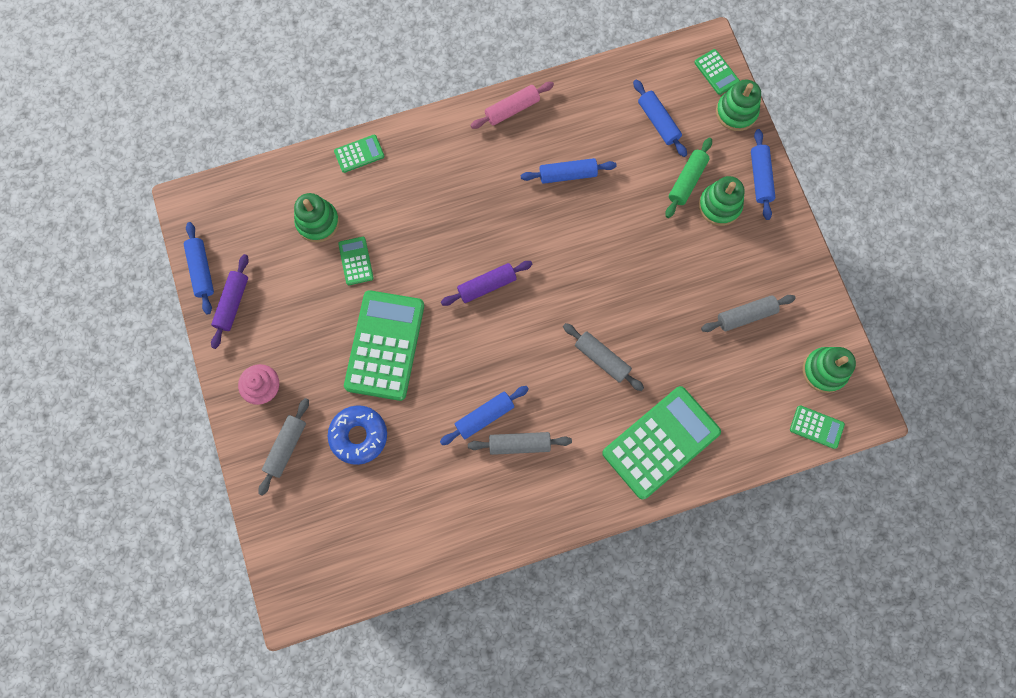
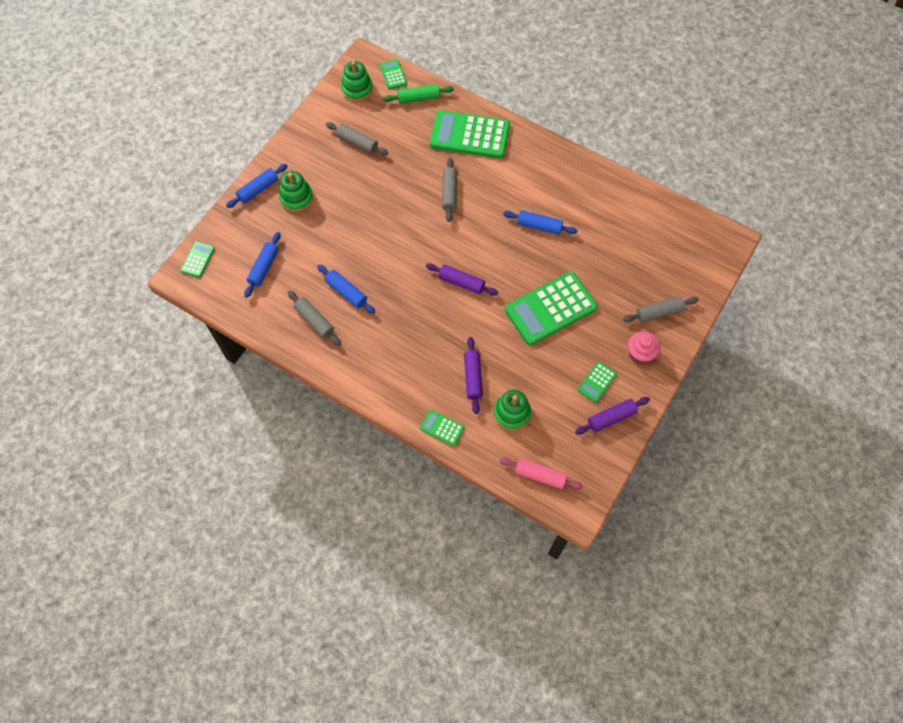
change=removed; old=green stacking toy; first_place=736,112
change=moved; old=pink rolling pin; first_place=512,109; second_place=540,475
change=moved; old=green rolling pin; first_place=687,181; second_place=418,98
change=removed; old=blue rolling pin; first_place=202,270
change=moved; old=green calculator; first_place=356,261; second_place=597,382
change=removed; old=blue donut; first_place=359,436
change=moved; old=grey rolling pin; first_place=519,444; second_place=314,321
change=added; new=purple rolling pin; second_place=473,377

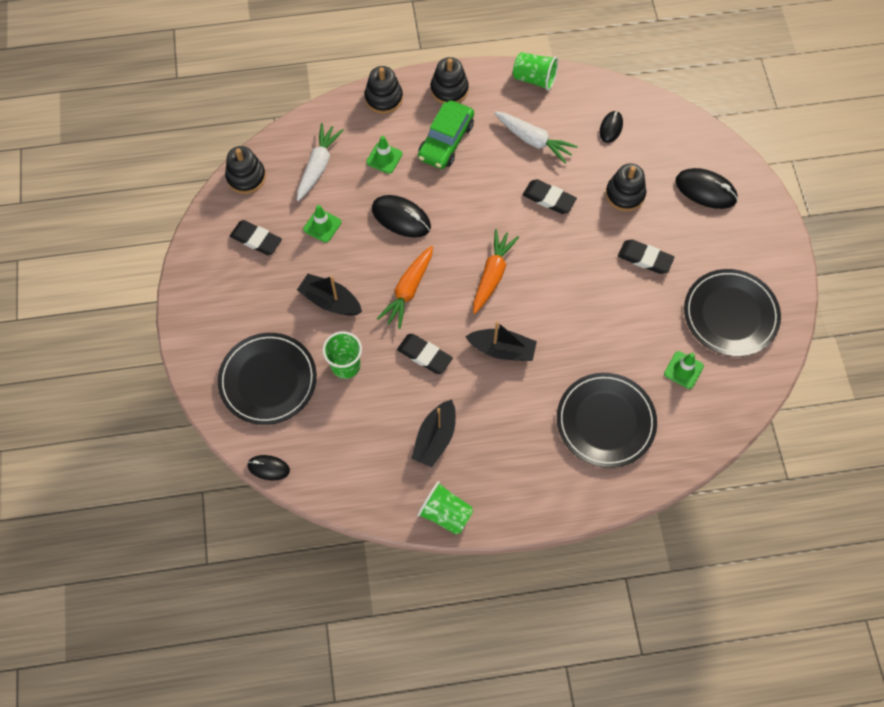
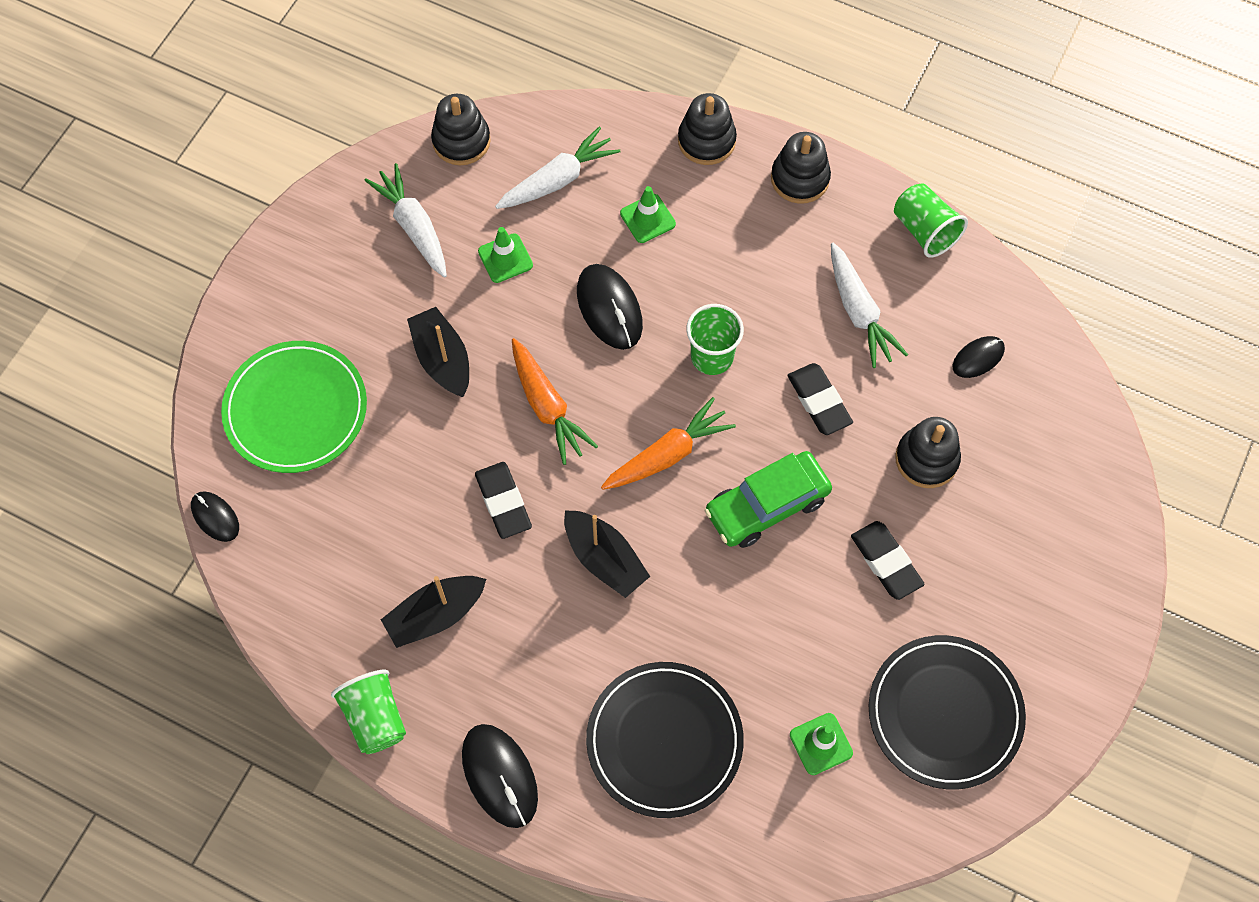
change=moved; old=green car; first_place=446,141; second_place=767,505
change=moved; old=black mouse; first_place=705,190; second_place=500,776
change=replaced; old=black eraser; new=white carrot; first_place=256,240; second_place=414,227
change=turned; old=orange carrot; first_place=408,290; second_place=547,406; degrees=-90
change=moved; old=green cup; first_place=345,365; second_place=712,357
change=recoloured; old=black plate; new=green plate; first_place=268,380; second_place=296,409

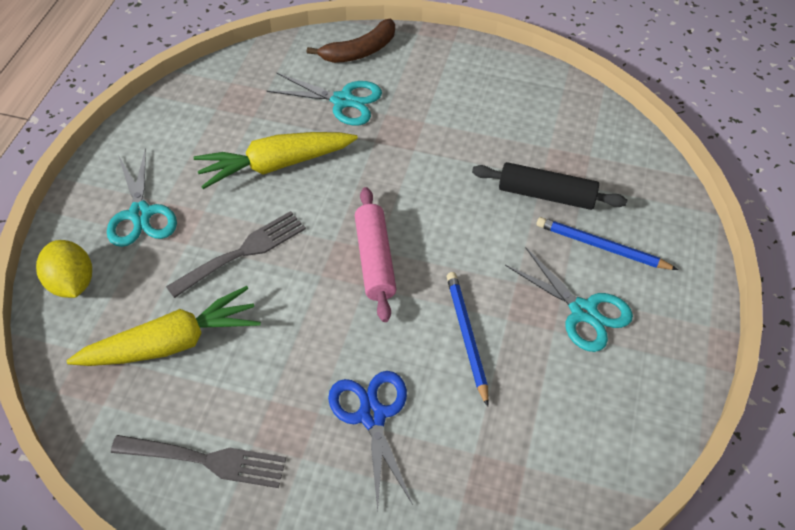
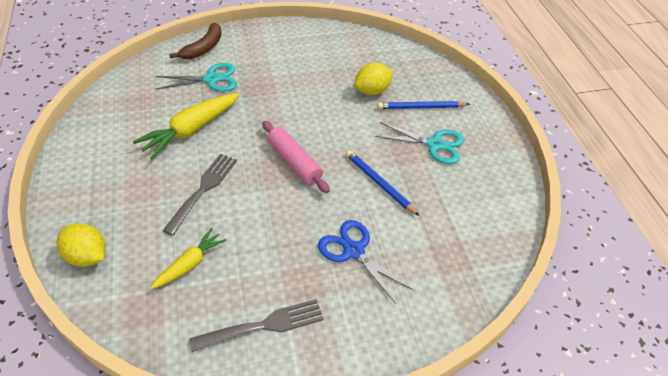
change=removed; old=turquoise scissors; first_place=140,214
change=replaced; old=black rolling pin; new=yellow lemon; first_place=546,195; second_place=372,91
change=resized; old=yellow carrot; first_place=172,343; second_place=190,264; factor=0.61

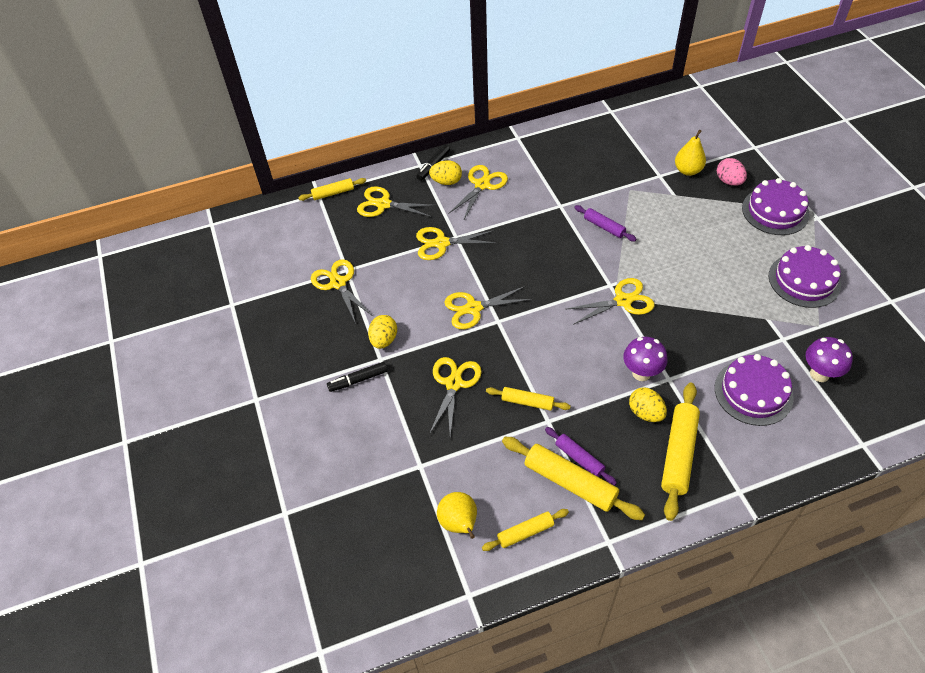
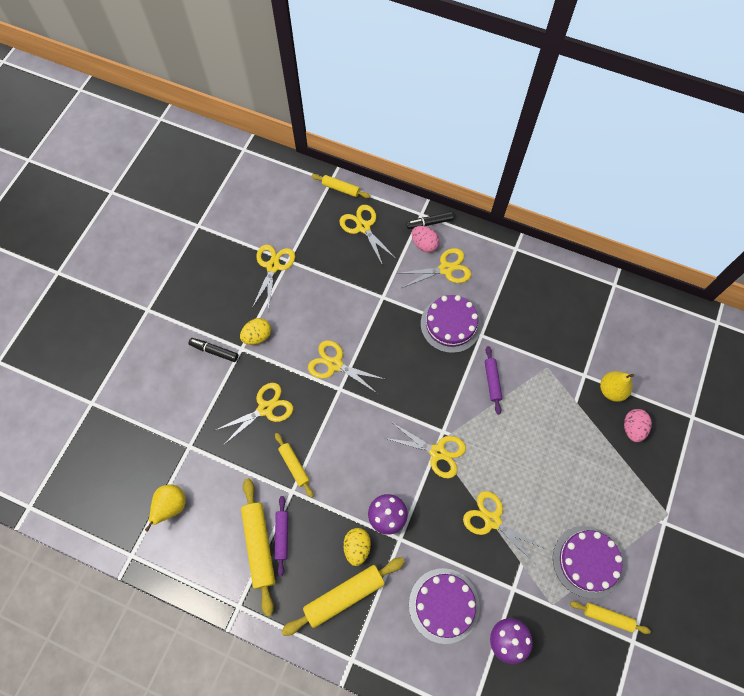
change=recoloured; old=yellow egg; new=pink egg; first_place=446,181; second_place=424,244
change=moved; old=purple cake; first_place=775,211; second_place=450,324
change=moved; old=yellow scissors; first_place=441,243; second_place=492,520
change=moved; old=yellow rolling pin; first_place=525,532; second_place=607,617

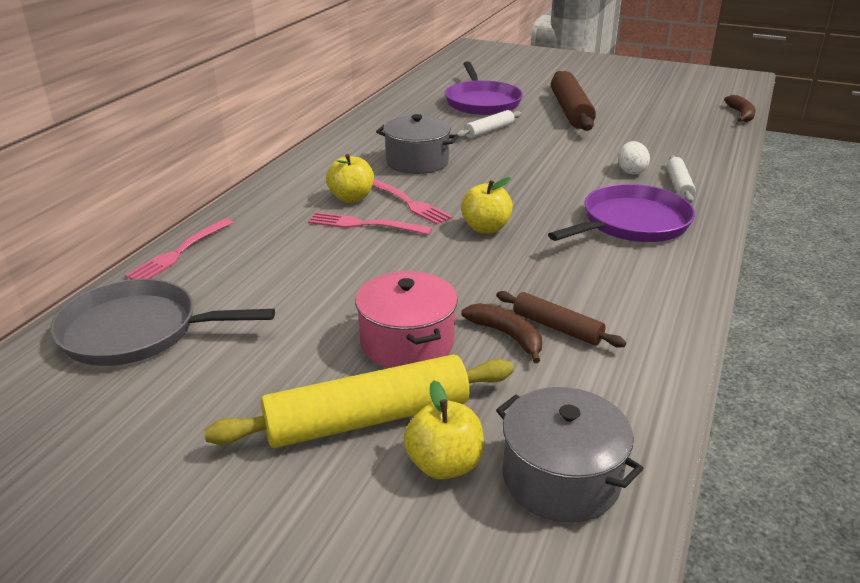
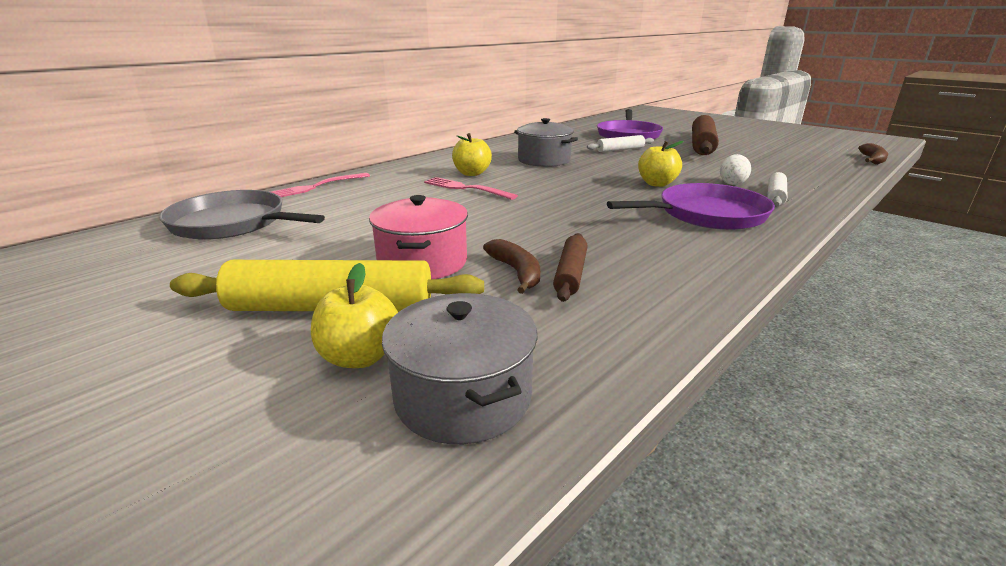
change=moved; old=yellow apple; first_place=486,228; second_place=657,184
change=removed; old=pink fork; first_place=409,203
change=turned; old=brown rolling pin; first_place=557,327; second_place=570,274; degrees=45

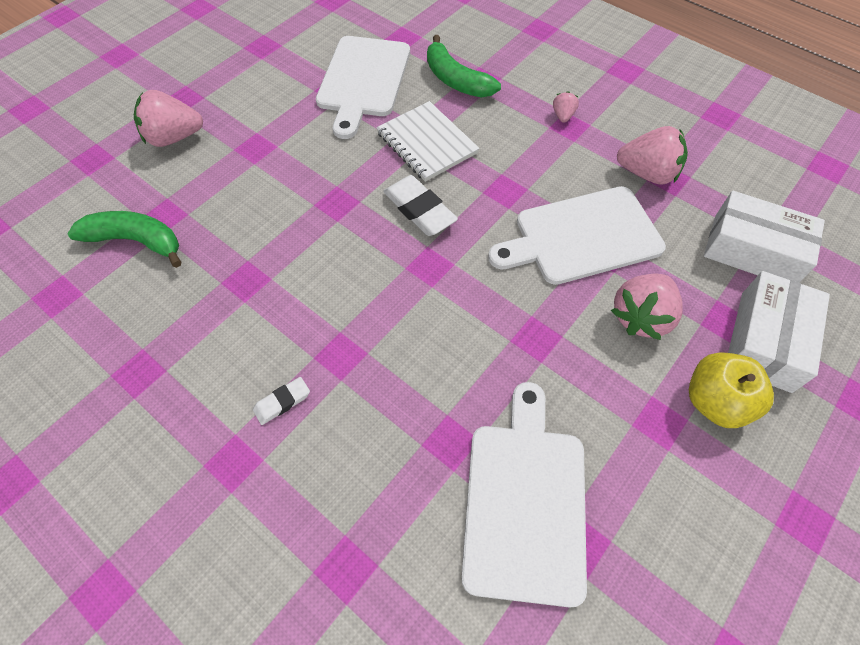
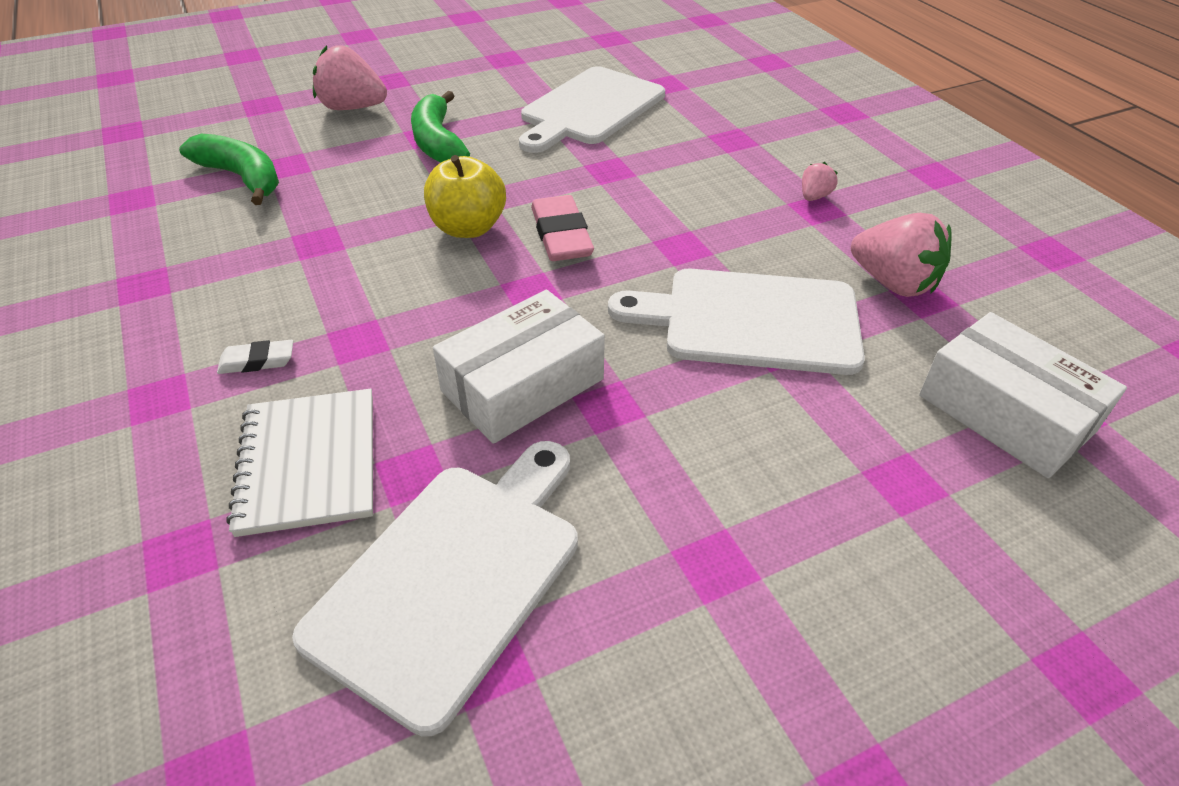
change=moved; old=green banana; first_place=456,80; second_place=438,142
change=moved; old=white notebook; first_place=427,143; second_place=308,463
change=recoloured; old=white eraser; new=pink eraser; first_place=419,209; second_place=561,235
change=moved; old=white box; first_place=766,341; second_place=523,385
change=removed; old=pink strawberry; first_place=641,317
change=moved; old=yellow apple; first_place=715,401; second_place=468,228

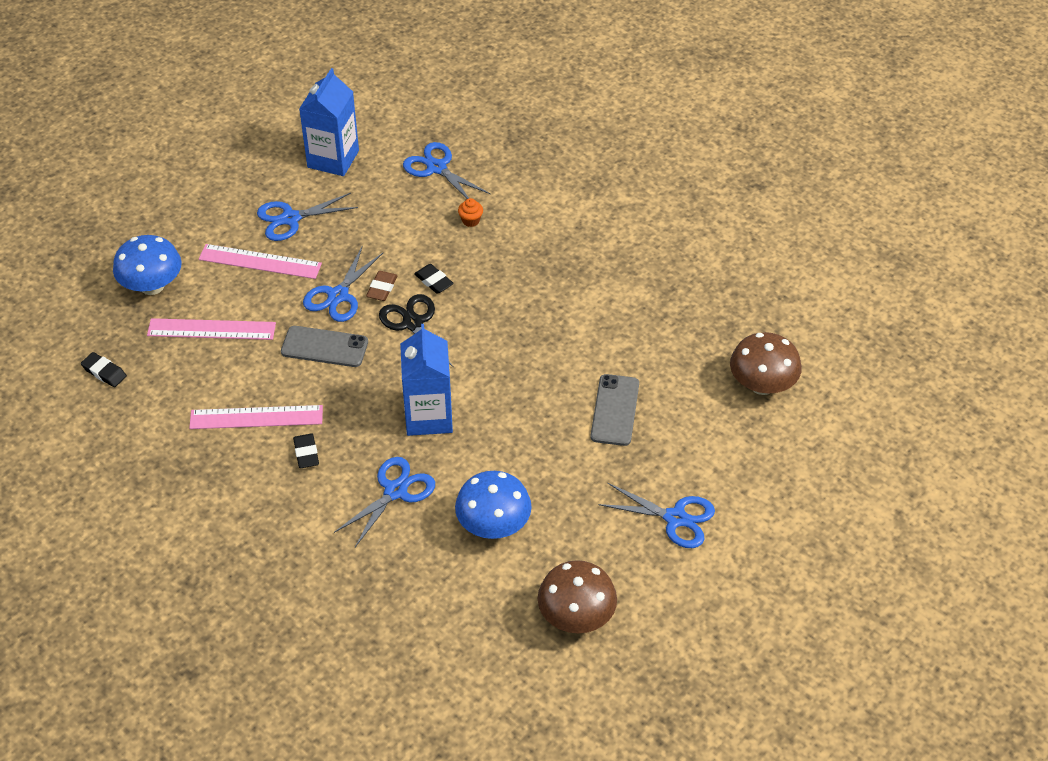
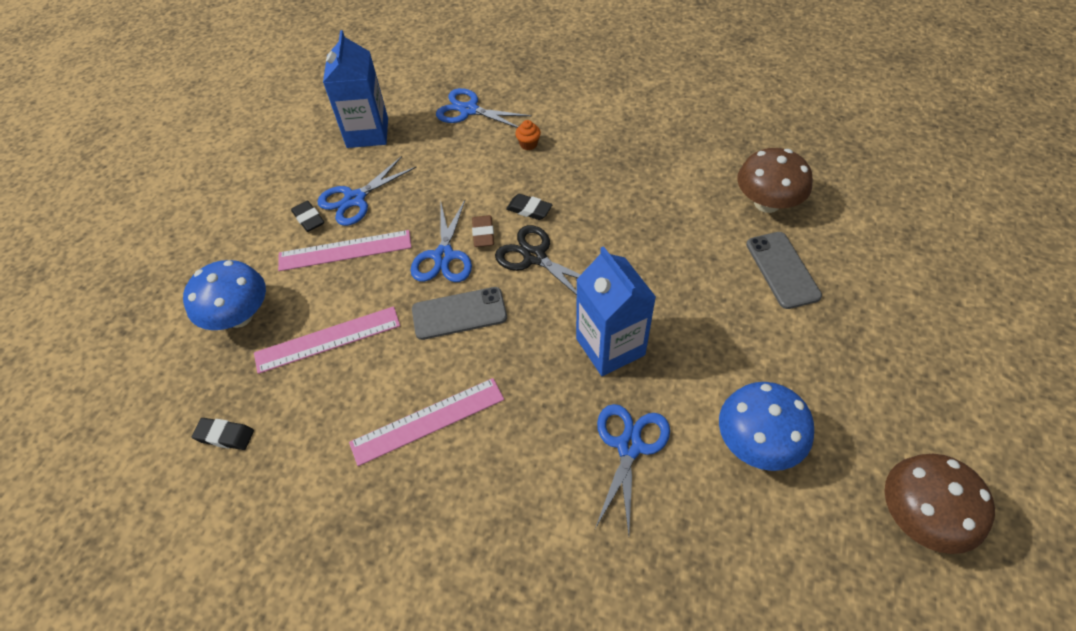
change=moved; old=brown mushroom; first_place=762,385; second_place=767,203
change=moved; old=black eraser; first_place=306,453; second_place=309,219
change=removed; old=blue scissors; first_place=675,518

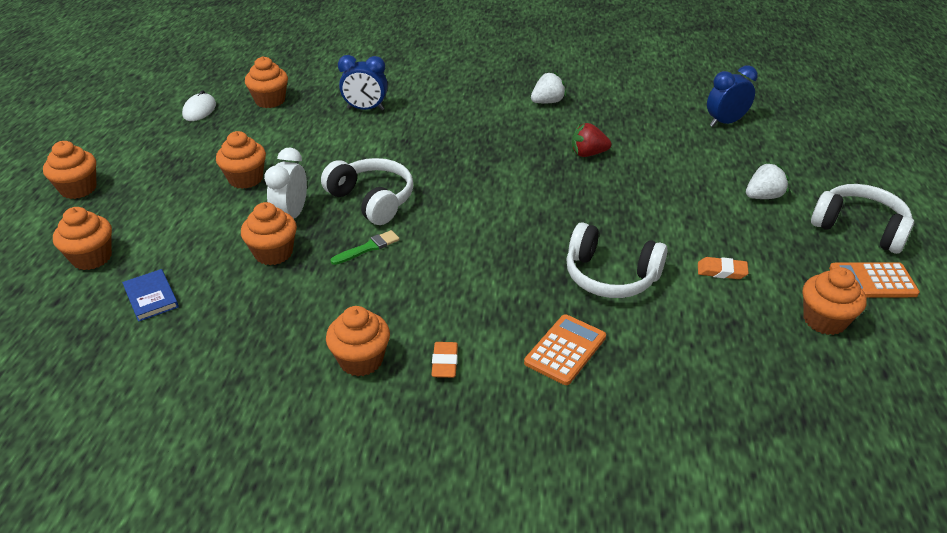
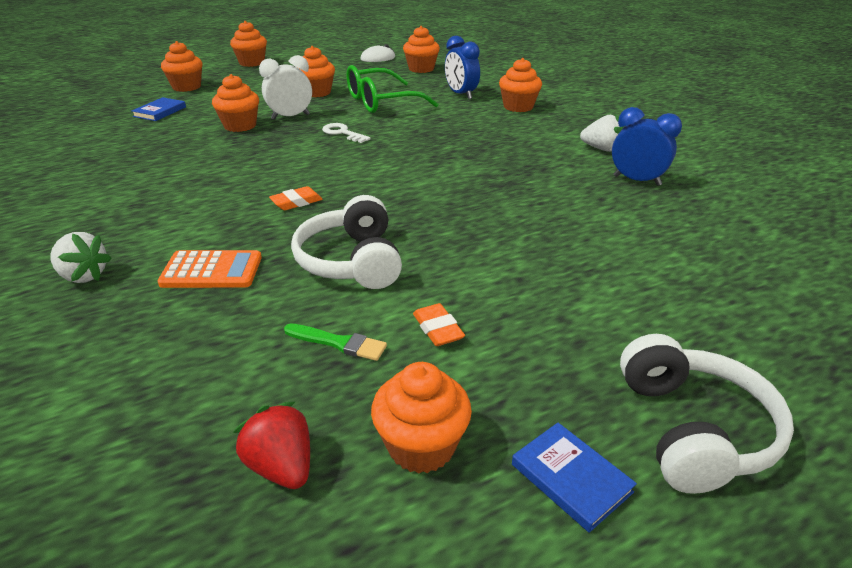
change=moved; old=blue clock; first_place=725,122; second_place=636,180
change=moved; old=red strawberry; first_place=588,154; second_place=281,466
change=replaced; old=white headphones; new=white key; first_place=372,200; second_place=342,133
change=moved; old=white strawberry; first_place=763,196; second_place=83,276
change=moved; old=green brush; first_place=368,248; second_place=339,343
change=replaced; old=orange calculator; new=blue book; first_place=872,281; second_place=571,478
change=moved; old=orange cupcake; first_place=361,360; second_place=518,107
change=moved; old=orange eraser; first_place=445,363; second_place=296,202
change=added; new=green glasses; second_place=382,102

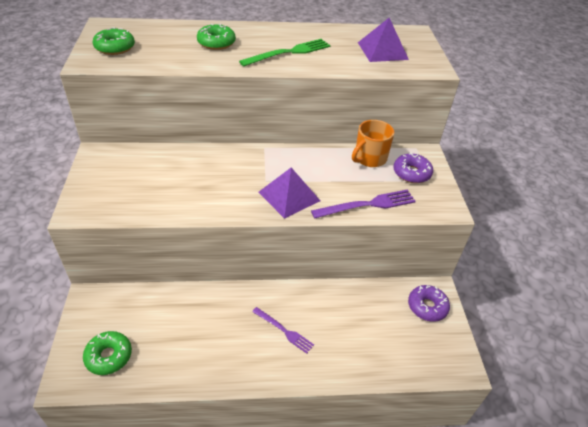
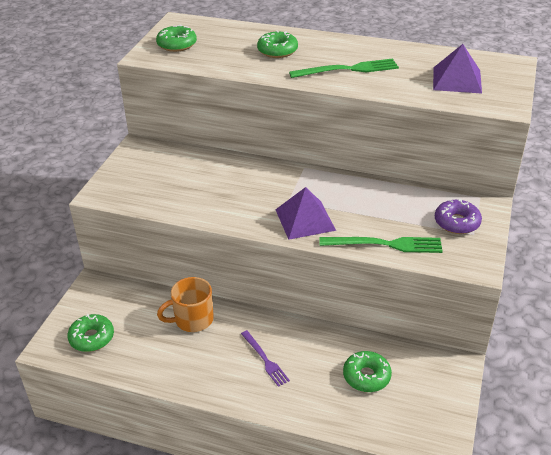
change=moved; old=orange mug; first_place=369,158; second_place=192,320
change=recoloured; old=purple fork; new=green fork; first_place=367,205; second_place=385,244
change=removed; old=purple donut; first_place=427,307
change=added; new=green donut; second_place=366,376

